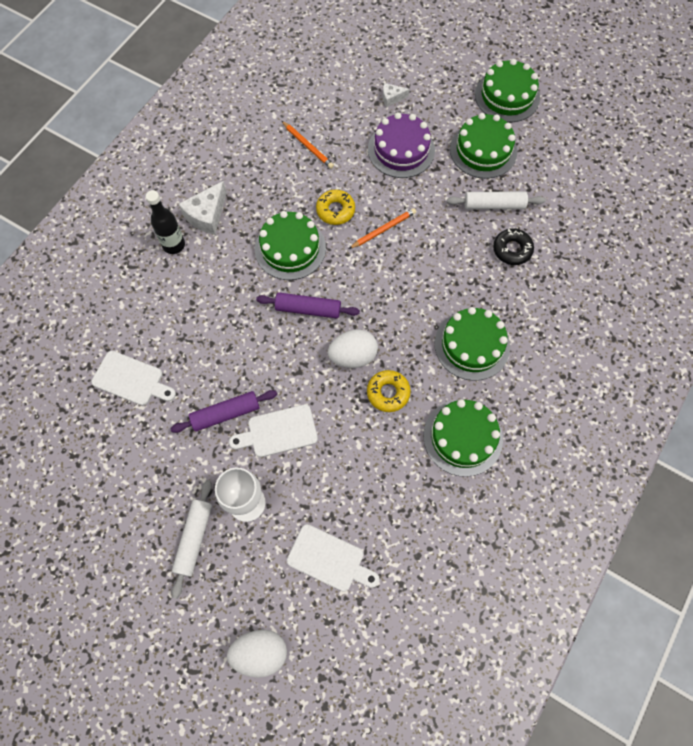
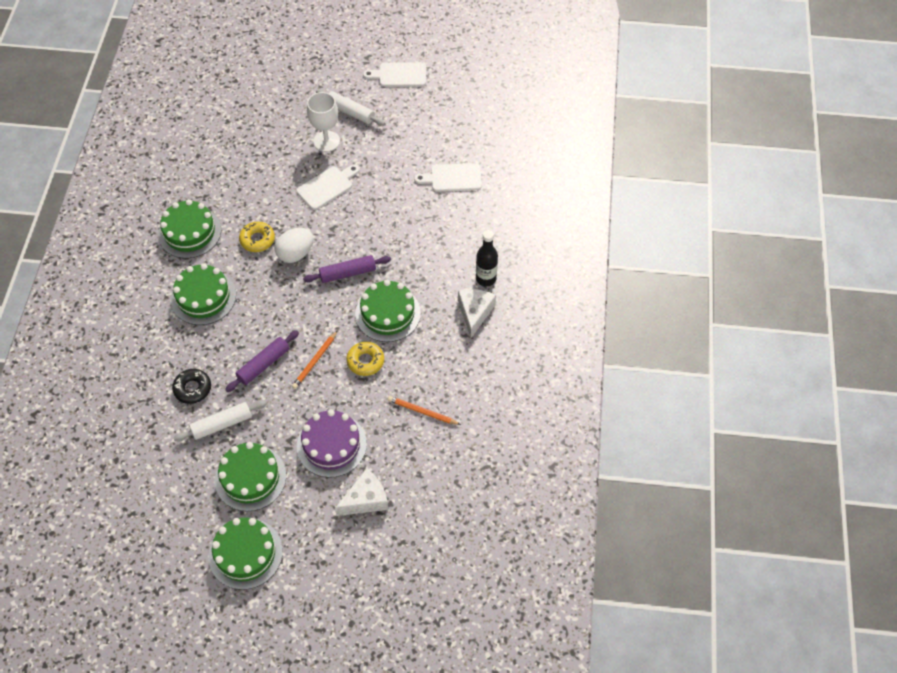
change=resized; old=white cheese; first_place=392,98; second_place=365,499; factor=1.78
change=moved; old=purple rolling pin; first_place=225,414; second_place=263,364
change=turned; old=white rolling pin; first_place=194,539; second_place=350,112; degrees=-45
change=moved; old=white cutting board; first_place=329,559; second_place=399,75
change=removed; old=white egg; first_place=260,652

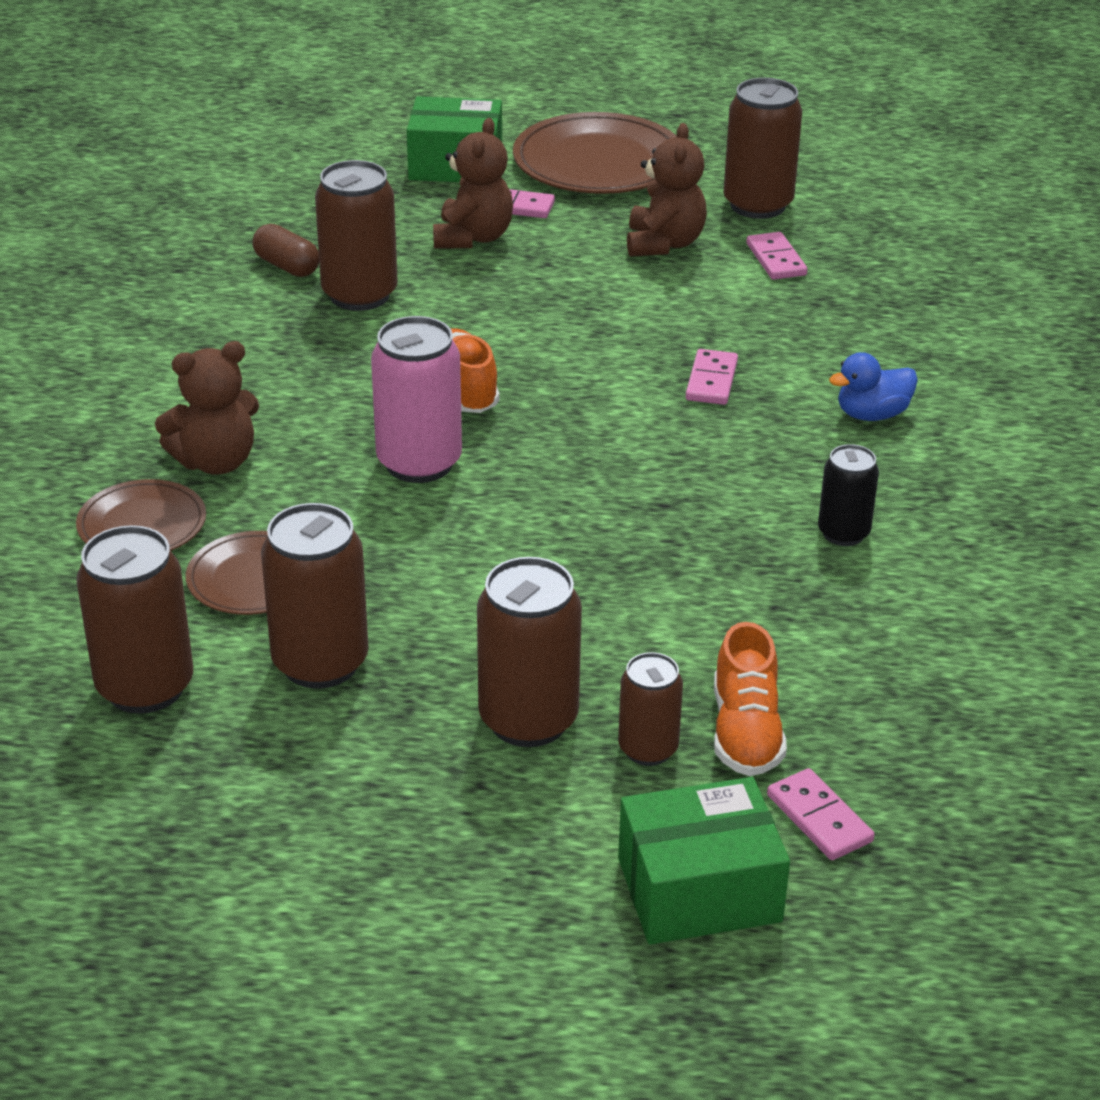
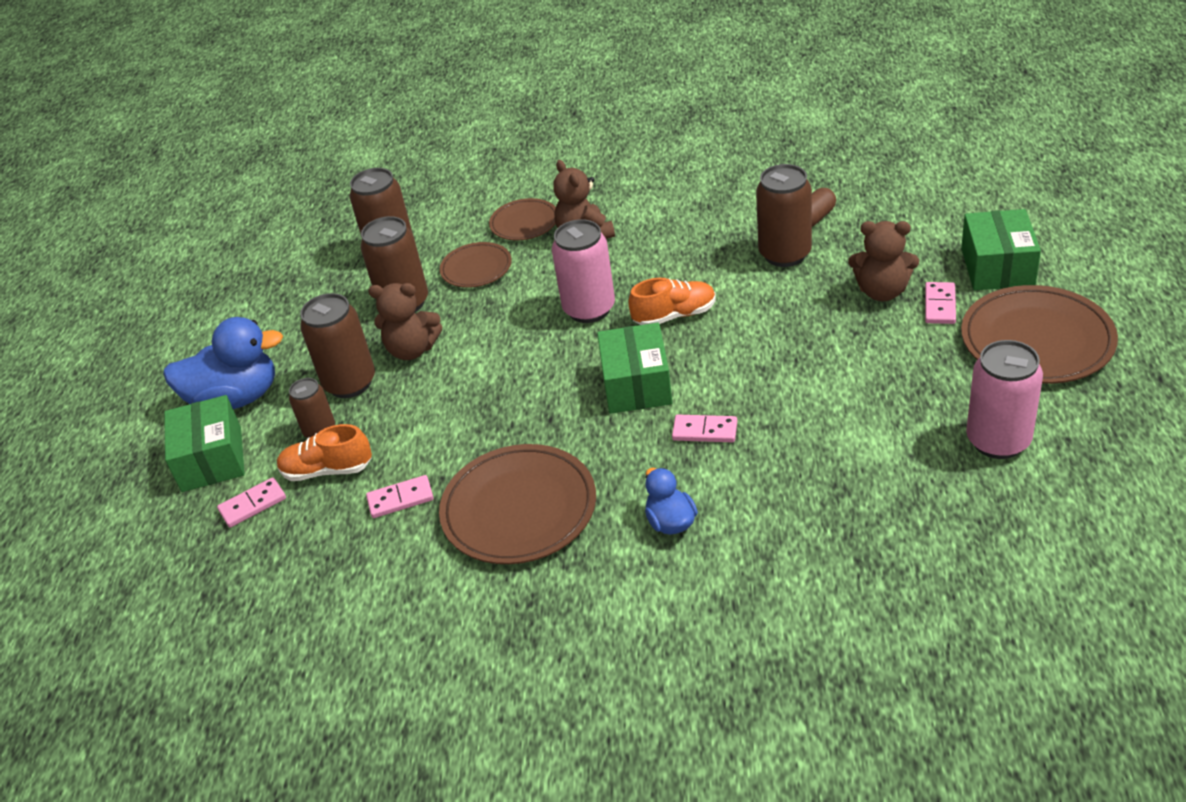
change=recoloured; old=brown can; new=pink can; first_place=757,205; second_place=998,441
change=moved; old=brown teddy bear; first_place=664,244; second_place=412,350
change=moved; old=pink domino; first_place=776,259; second_place=400,499
change=replaced; old=black can; new=brown plate; first_place=843,533; second_place=519,509
change=added; new=blue duck; second_place=236,398
change=added; new=green box; second_place=636,384

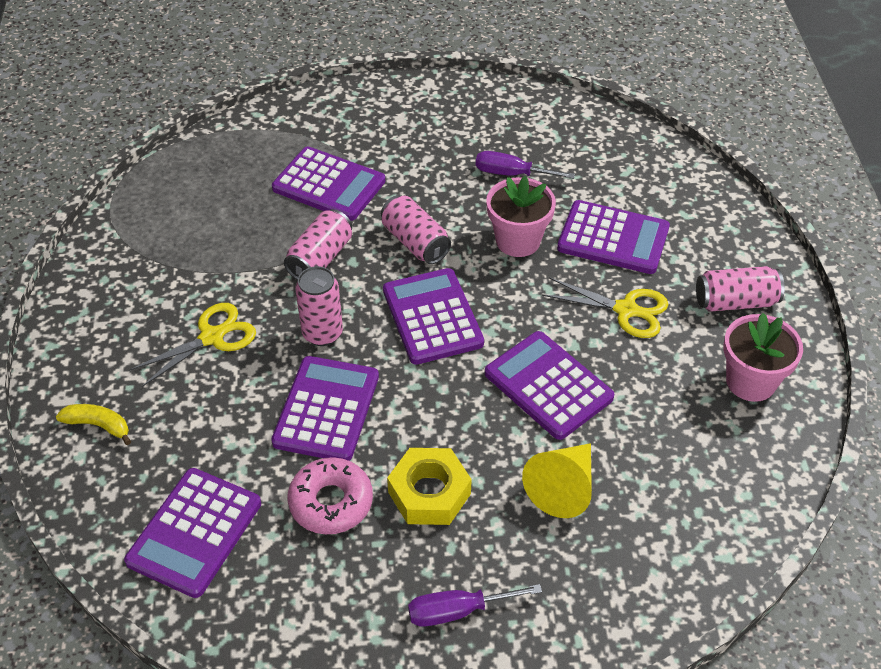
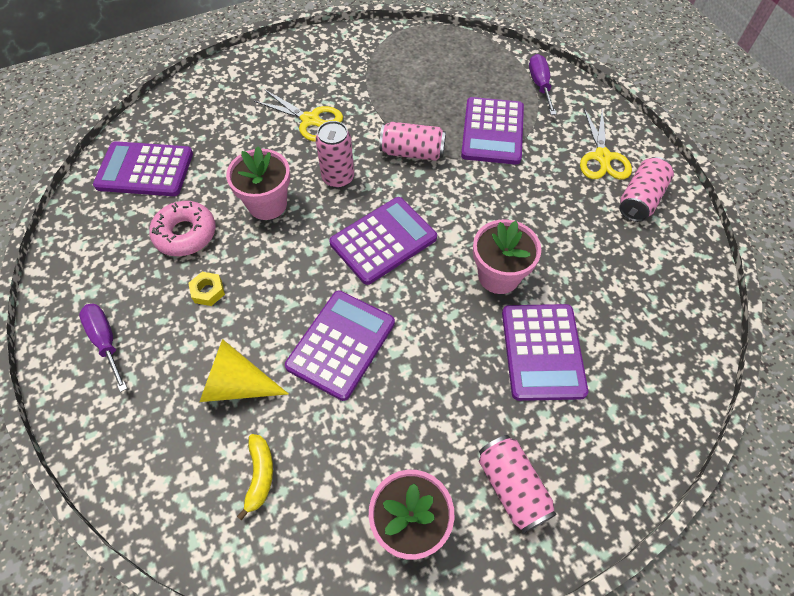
change=moved; old=purple screwdriver; first_place=511,174; second_place=540,85
change=moved; old=pink can; first_place=415,242; second_place=640,199
change=moved; old=yellow scissors; first_place=626,310; second_place=602,157
change=replaced; old=purple calculator; new=pink flower pot; first_place=326,409; second_place=267,204
change=moved; old=yellow banana; first_place=98,425; second_place=260,475
change=resized; old=yellow nut; first_place=429,493; second_place=208,291; factor=0.53

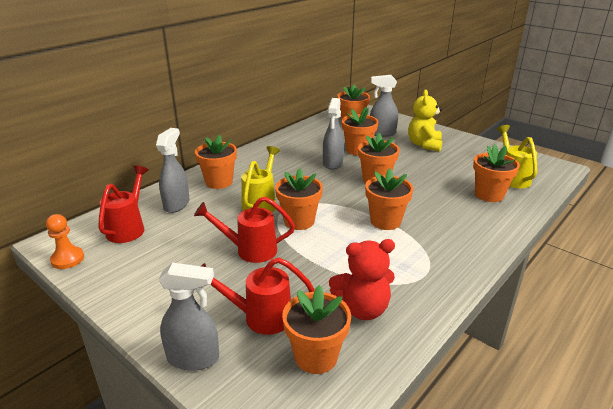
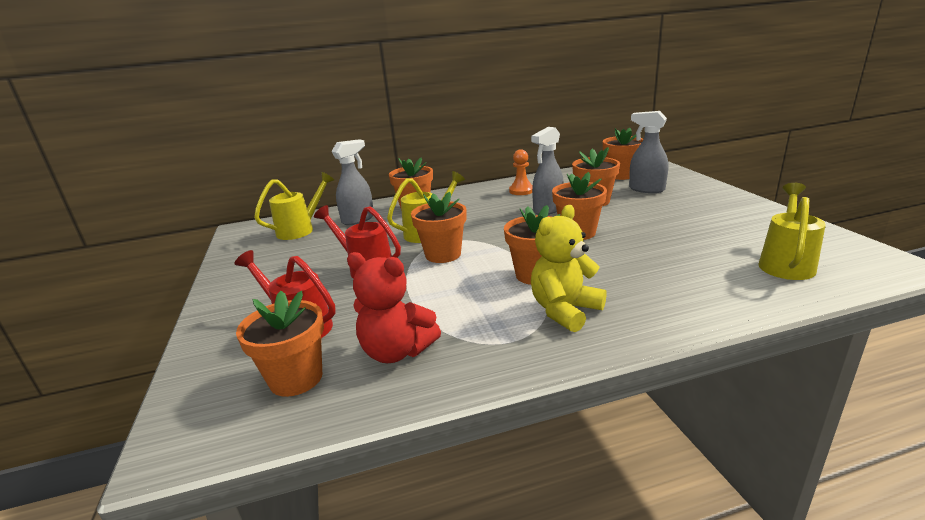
change=moved; old=yellow teddy bear; first_place=424,145; second_place=565,311
change=removed; old=orange flower pot; first_place=489,195
change=recoloured; old=red watering can; new=yellow watering can; first_place=128,228; second_place=300,230
change=moved; old=orange pawn; first_place=67,259; second_place=521,191
change=removed; old=grey spray bottle; first_place=194,358

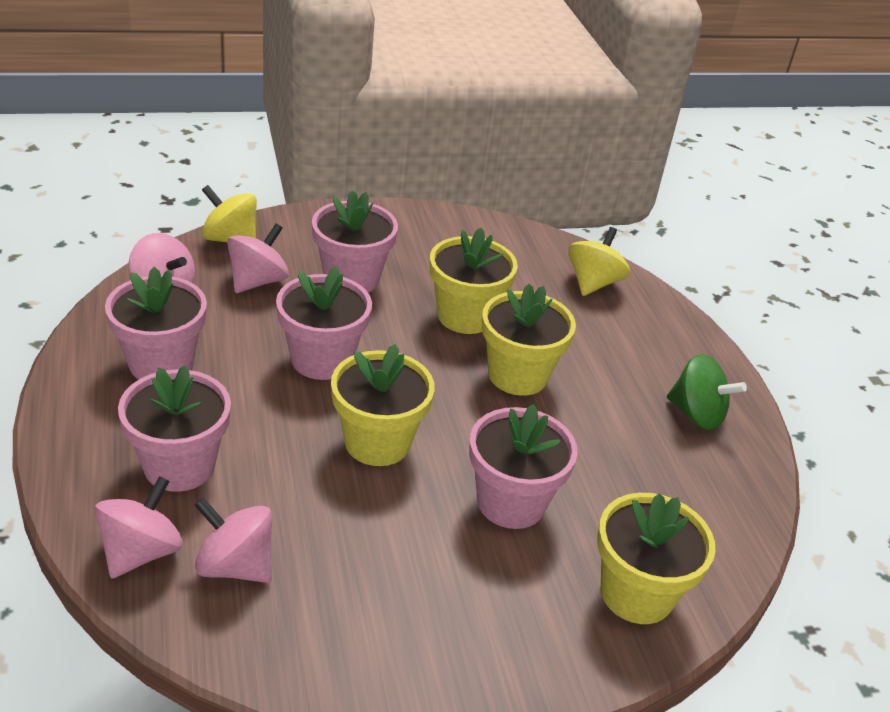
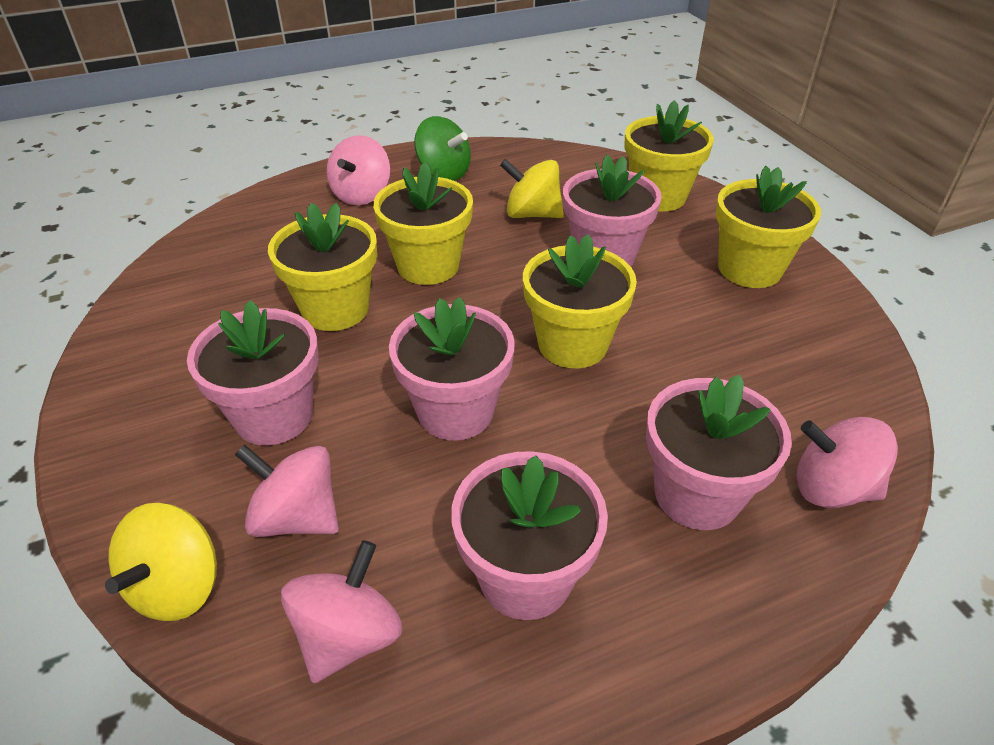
change=moved; old=yellow spinning top; first_place=593,283; second_place=532,214
change=turned; old=green spinning top; first_place=697,414; second_place=444,173; degrees=105
change=moved; old=pink spinning top; first_place=235,566; second_place=362,195
change=added; new=yellow flower pot; second_place=749,269

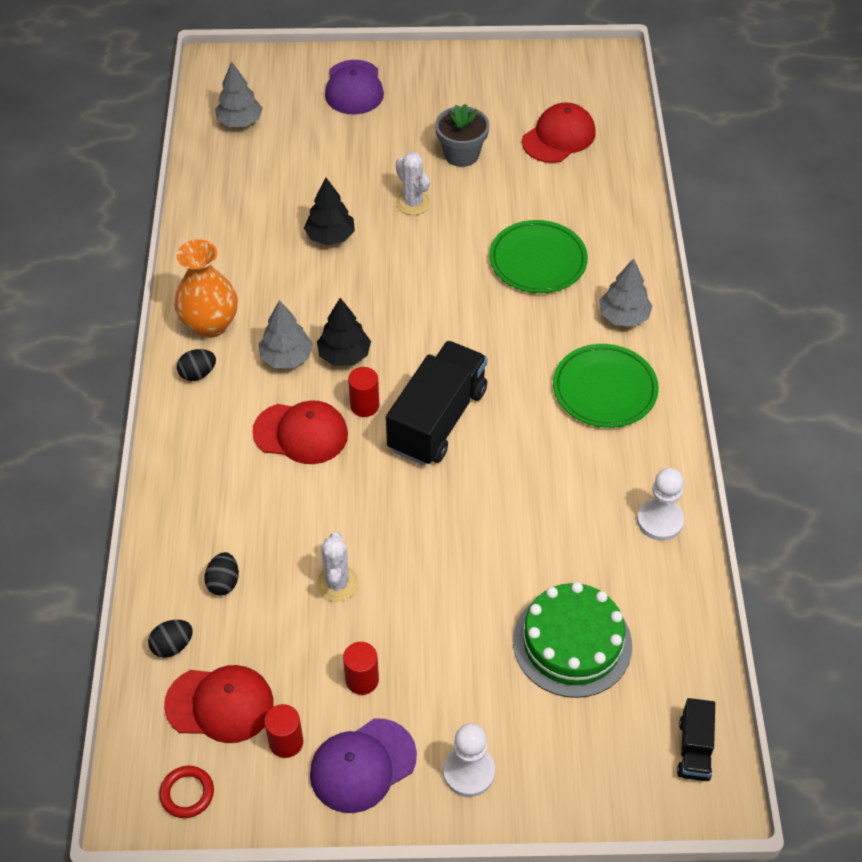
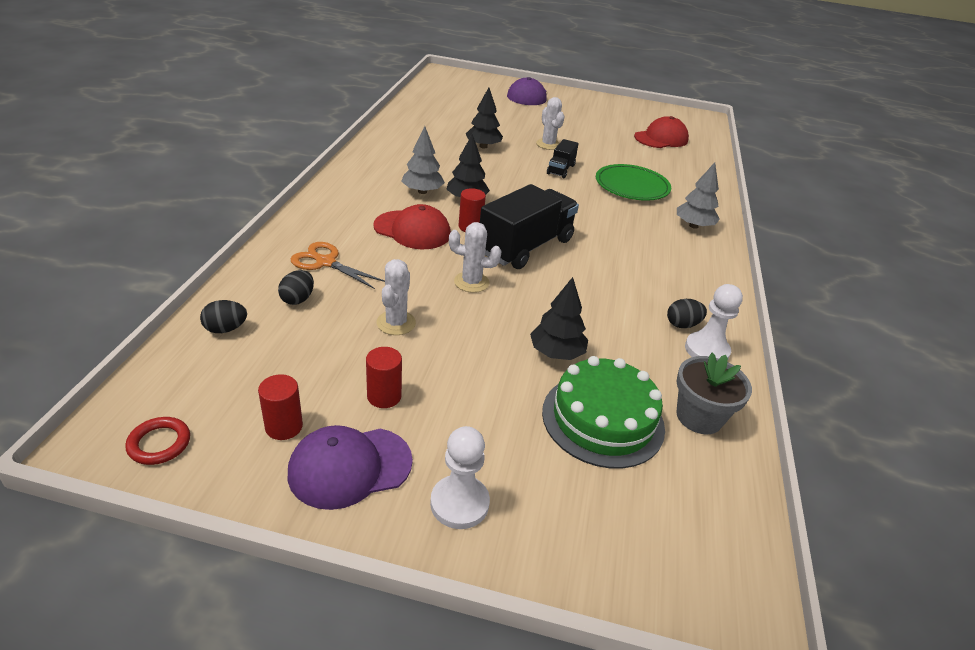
change=removed; old=grey tree; first_place=240,122
change=moved; old=grey flower pot; first_place=461,154; second_place=699,417
change=removed; old=orange vase; first_place=210,324
change=removed; old=green plate; first_place=604,389
change=moved; old=black egg; first_place=198,374; second_place=682,324
change=removed; old=red cap; first_place=220,704
change=moved; old=black truck; first_place=694,749; second_place=561,169
change=added; new=white cactus; second_place=471,282
change=added; new=orange scissors; second_place=326,262
change=added; new=black tree; second_place=556,353

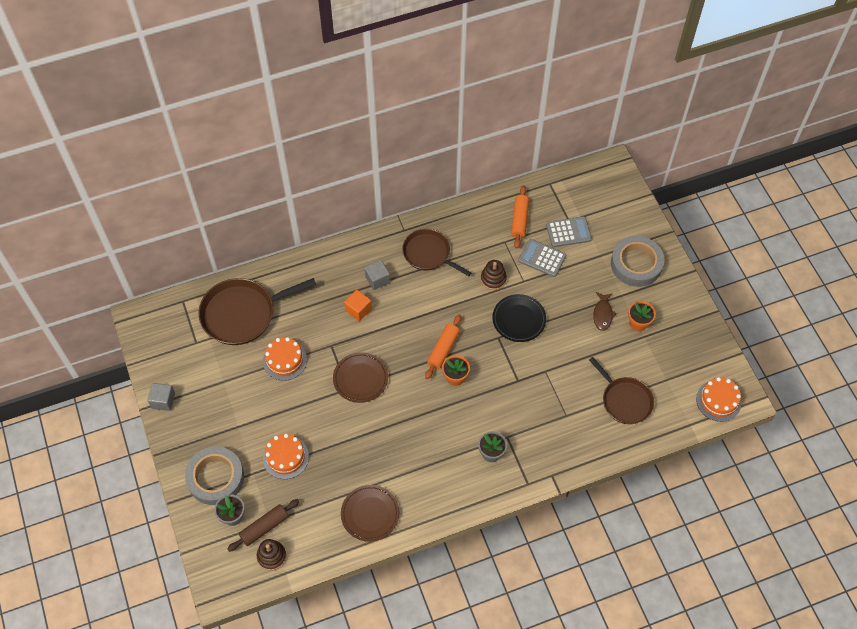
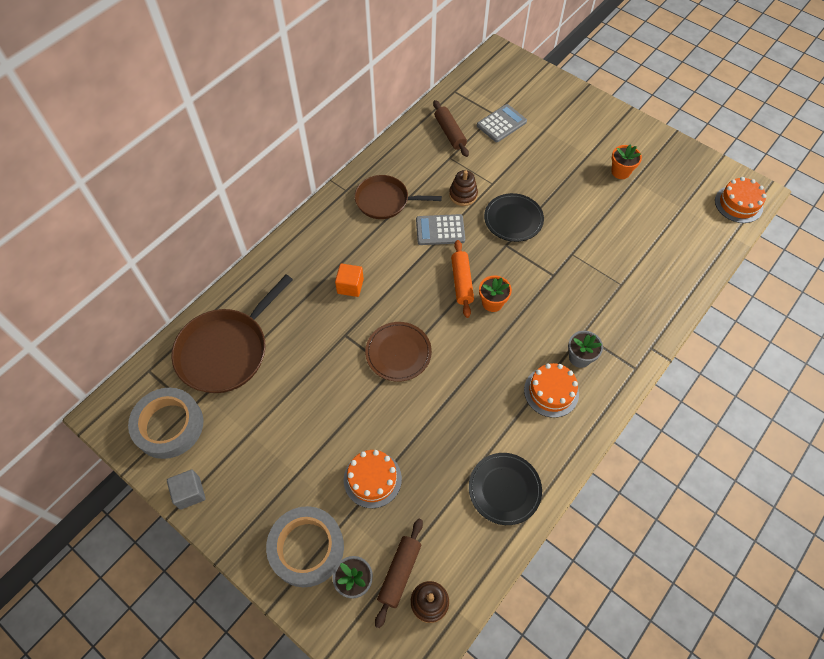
change=recoloured; old=orange rolling pin; new=brown rolling pin; first_place=519,220; second_place=450,133
change=moved; old=grey tape; first_place=636,264; second_place=169,425
change=moved; old=grey calculator; first_place=542,258; second_place=440,230
change=removed; old=grey cube; first_place=377,279
change=removed; old=brown fish; first_place=602,314
change=moved; old=orange cake; first_place=285,360; second_place=551,391
change=removed; old=brown pan; first_place=624,400
change=recoloured; old=brown plate; new=black plate; first_place=370,514; second_place=504,489

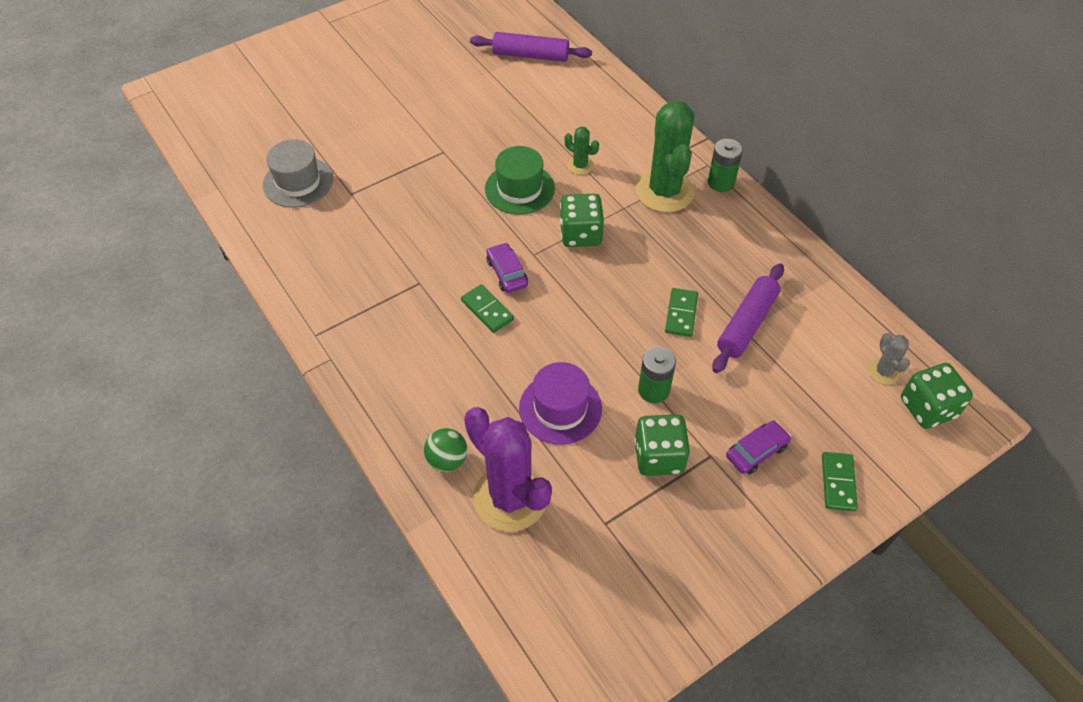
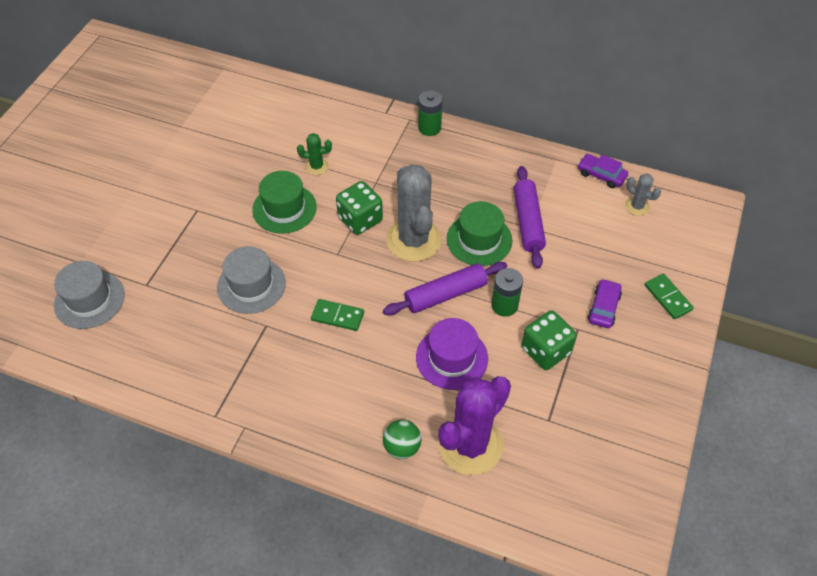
change=moved; old=purple rolling pin; first_place=530,55; second_place=445,294
change=removed; old=green cactus; first_place=664,191
change=moved; old=purple car; first_place=507,273; second_place=601,175
change=replaced; old=green domino; new=green hat; first_place=681,314; second_place=479,239
change=removed; old=green dice; first_place=927,408
change=turned; old=purple cactus; first_place=510,498; second_place=470,445; degrees=-60
change=added; new=grey cactus; second_place=413,240
change=added; new=grey hat; second_place=251,285

